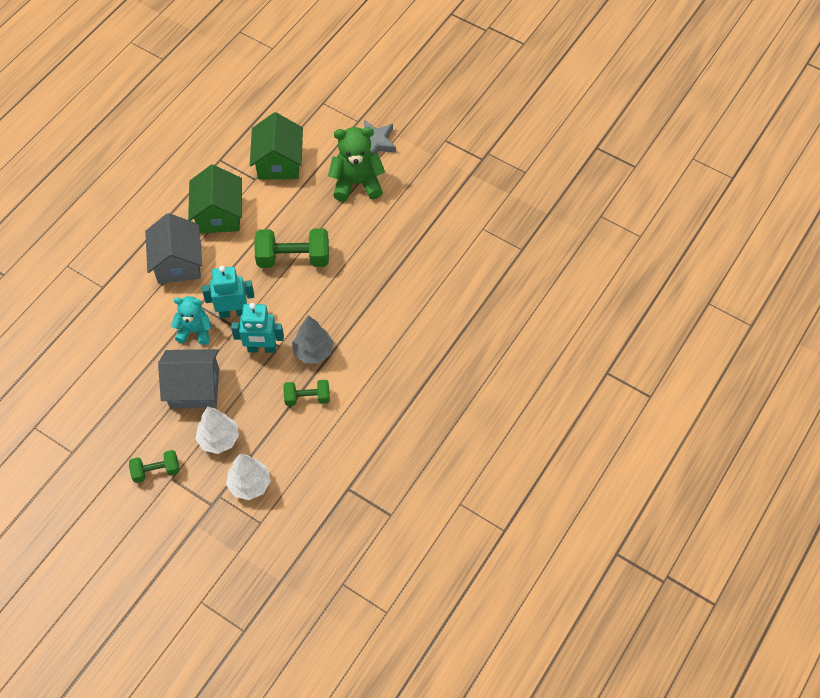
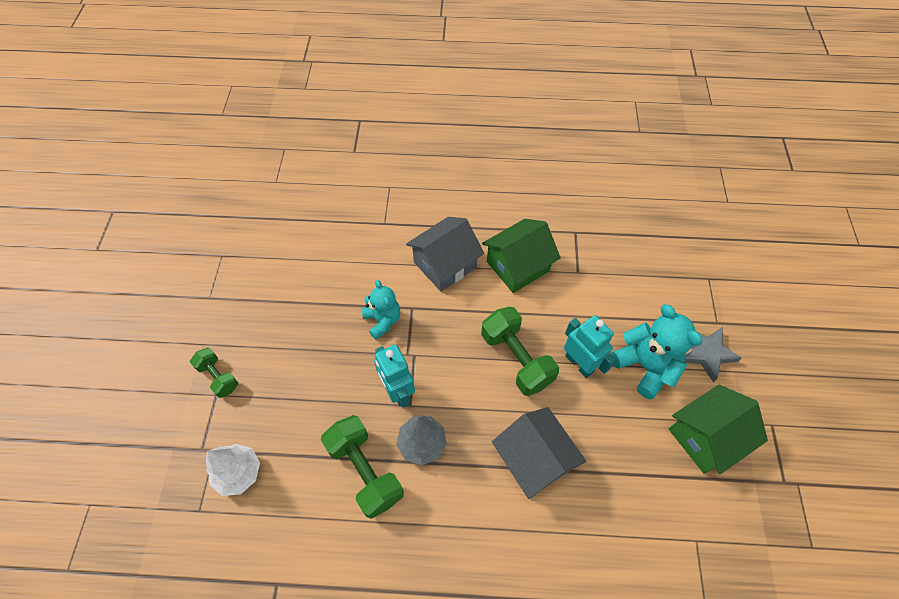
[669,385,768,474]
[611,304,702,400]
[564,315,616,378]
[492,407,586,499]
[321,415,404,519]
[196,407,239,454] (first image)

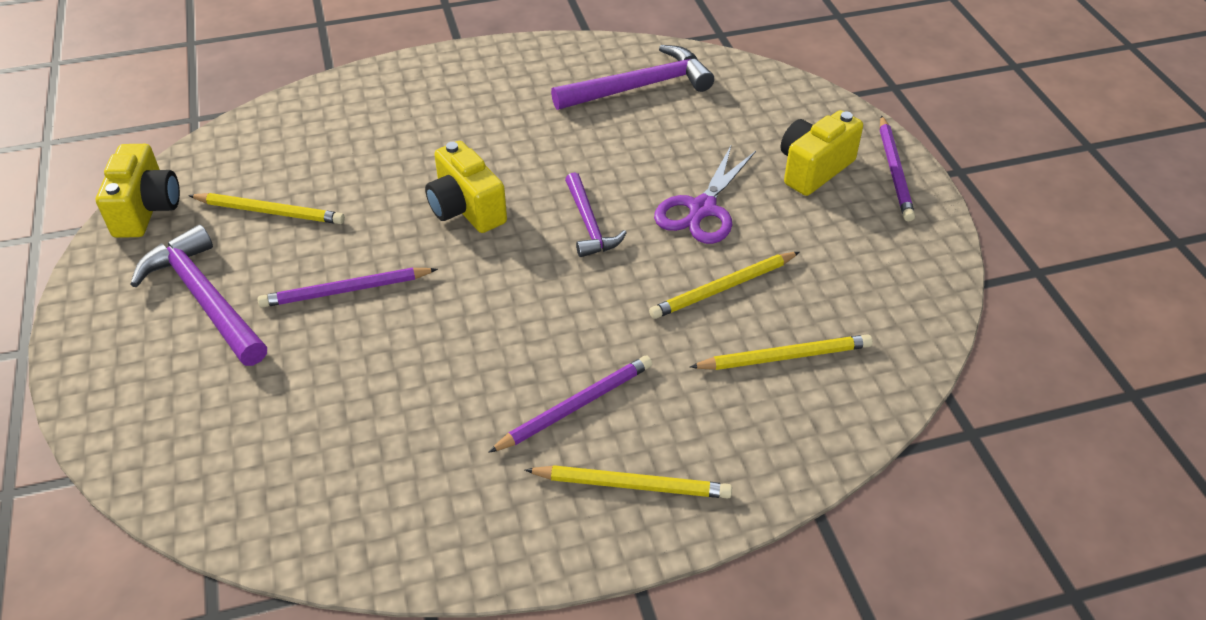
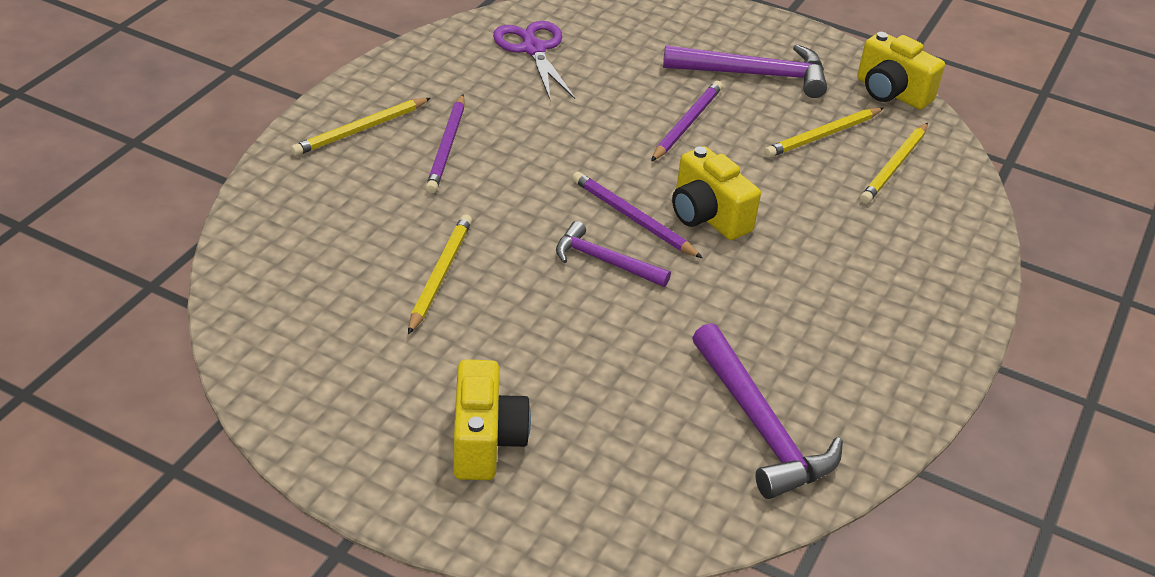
[692,323,843,499]
[572,172,703,258]
[672,146,761,240]
[493,21,575,99]
[860,123,928,204]

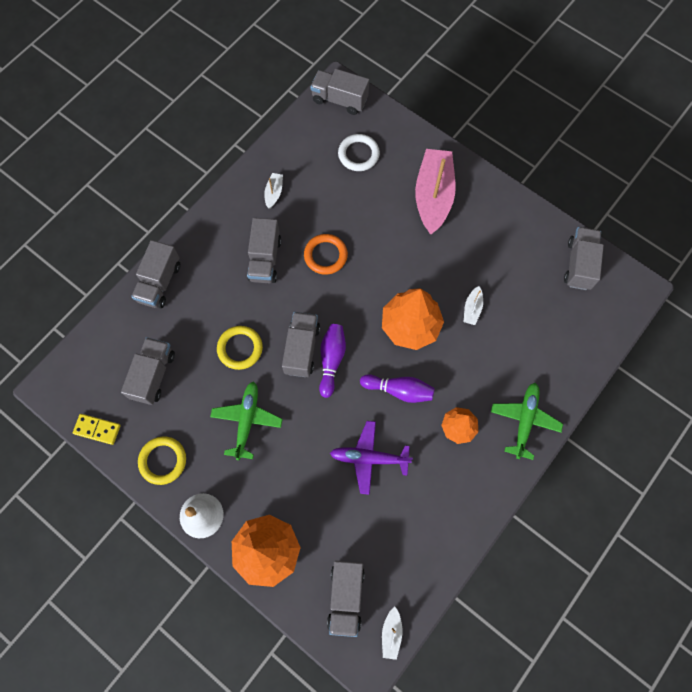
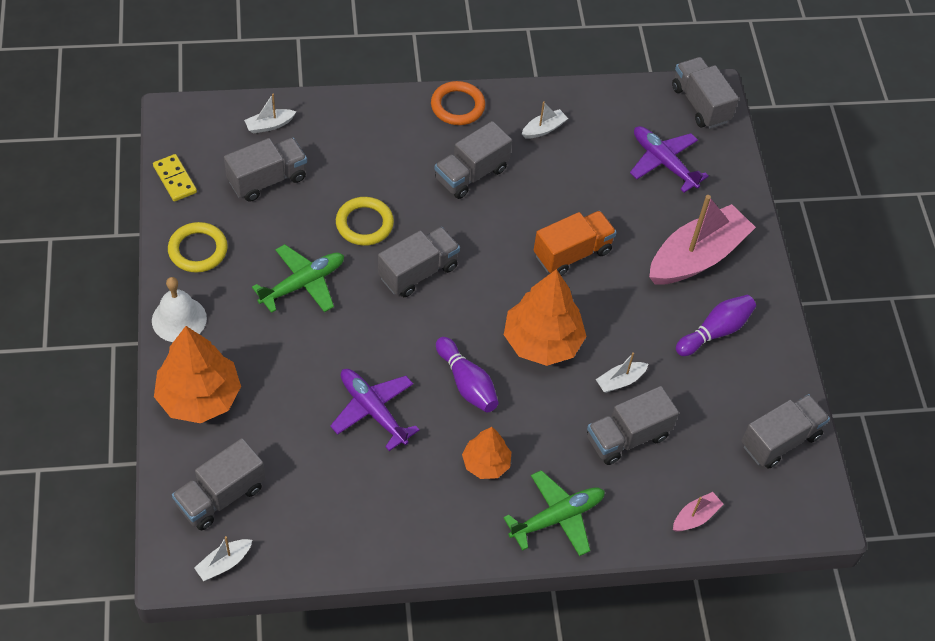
[630,126,709,193]
[431,81,485,125]
[587,386,679,465]
[676,295,756,356]
[244,93,296,134]
[534,211,617,276]
[673,492,724,531]

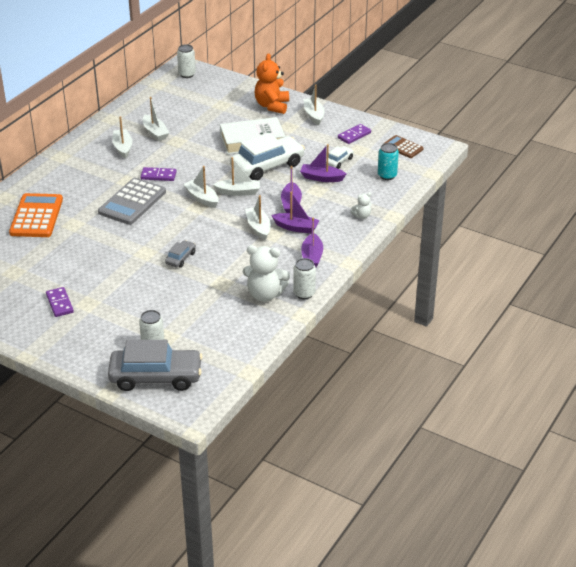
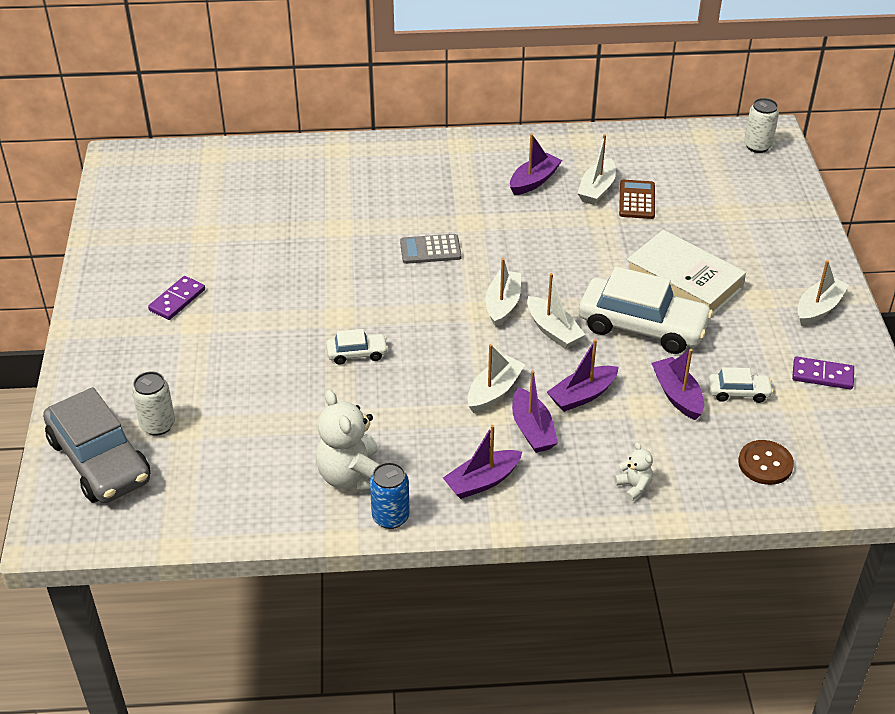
[255,54,289,114] (first image)
[510,134,562,195]
[619,180,655,219]
[738,440,794,485]
[140,167,177,181] (first image)
[400,234,462,264]
[614,442,653,501]
[9,193,63,237] (first image)
[326,329,388,365]
[370,462,410,529]

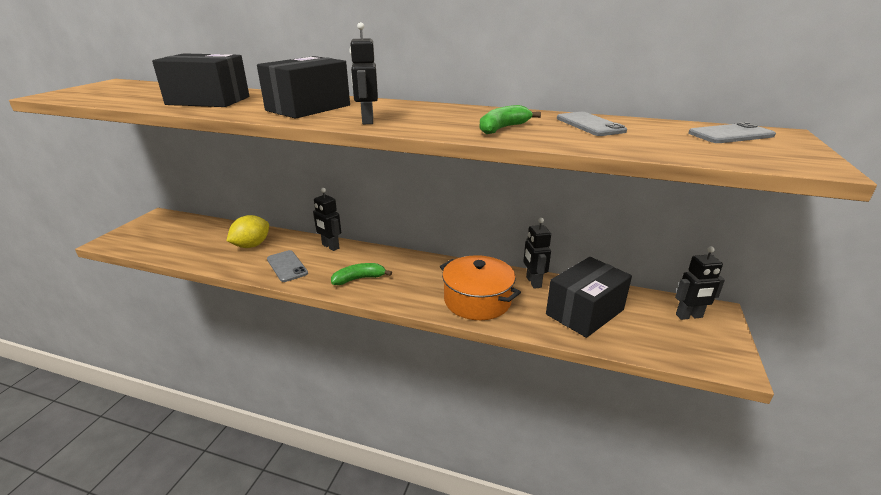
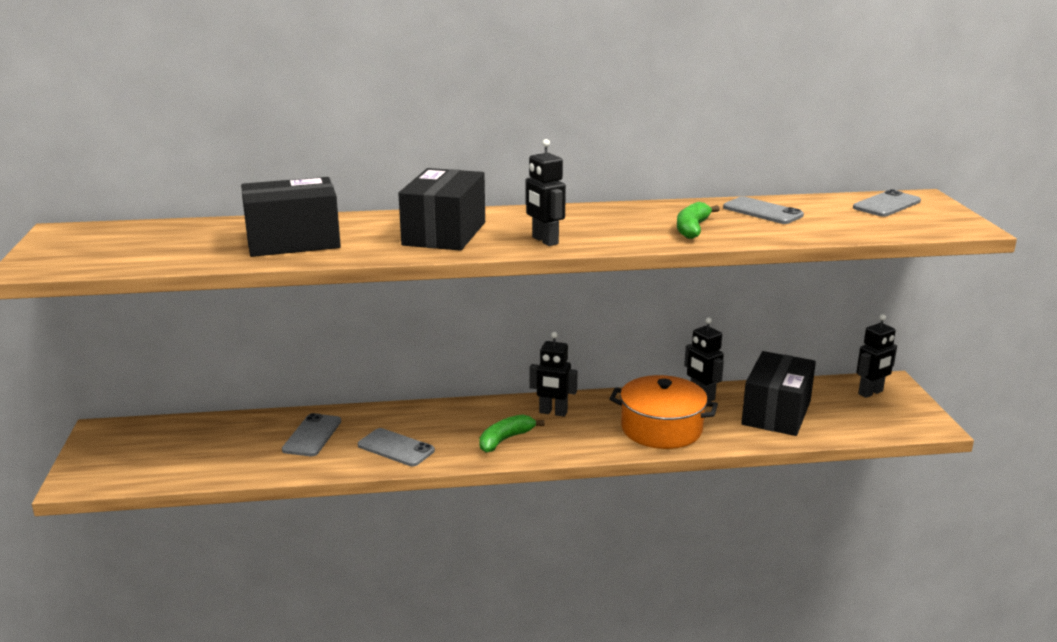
[529,332,578,417]
[282,413,341,456]

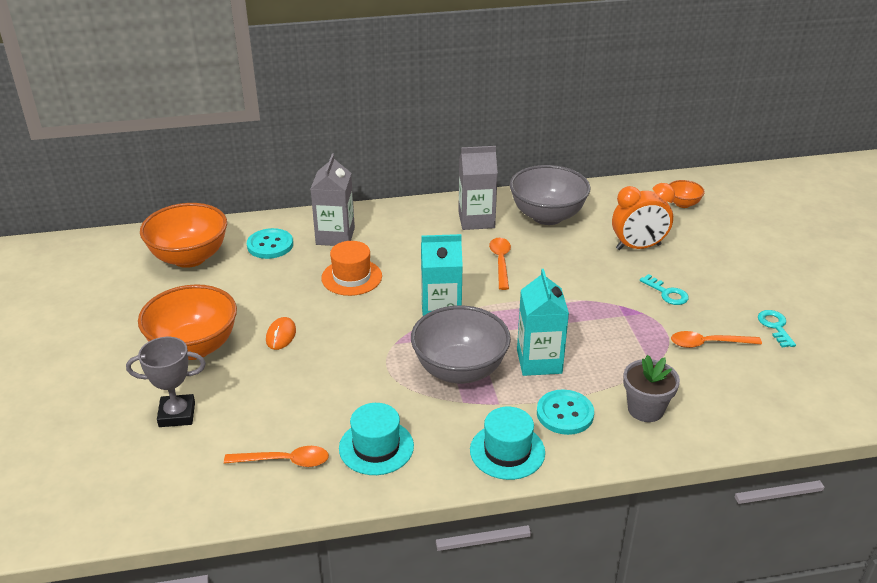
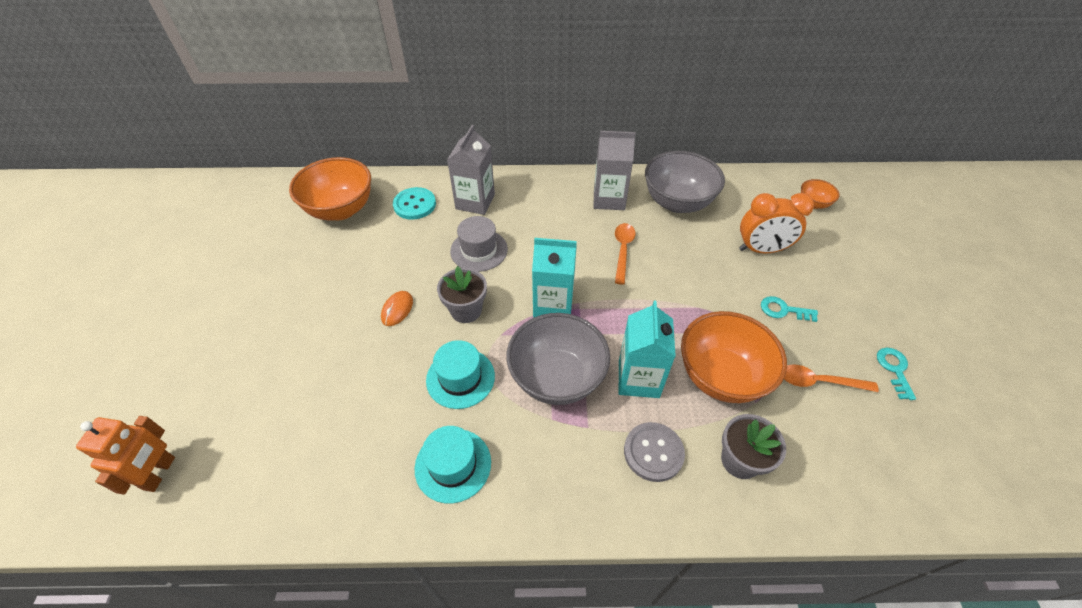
[450,216,508,272]
[761,296,818,322]
[681,311,787,403]
[126,337,206,427] (first image)
[624,422,685,482]
[426,340,495,409]
[224,446,329,467] (first image)
[437,266,487,323]
[76,416,175,495]

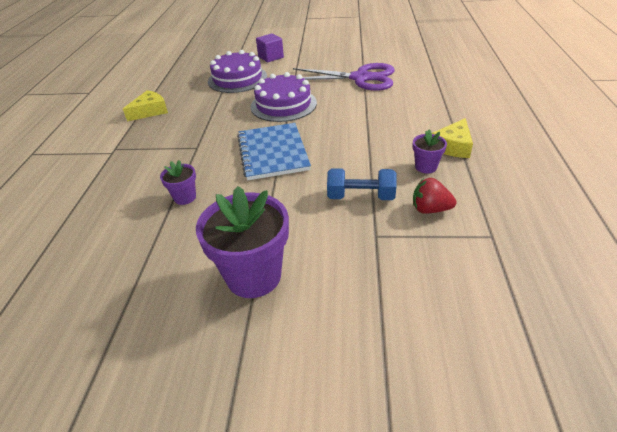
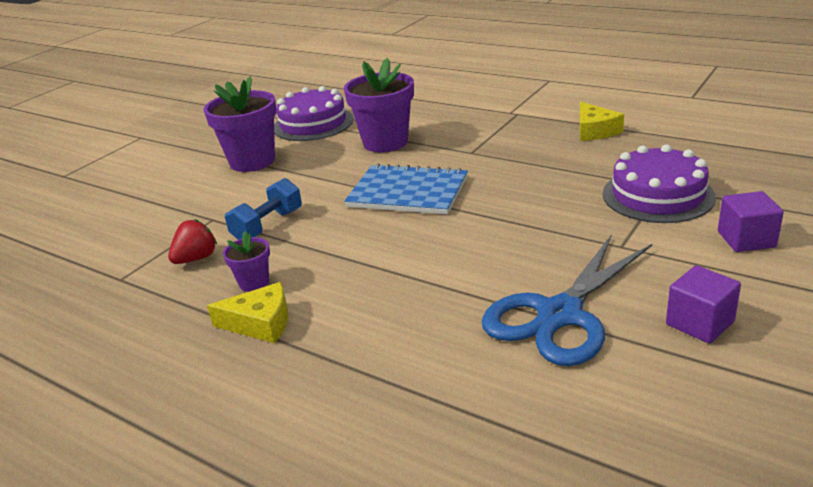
[482,234,652,366]
[274,86,353,141]
[207,282,288,343]
[344,58,414,152]
[666,265,741,344]

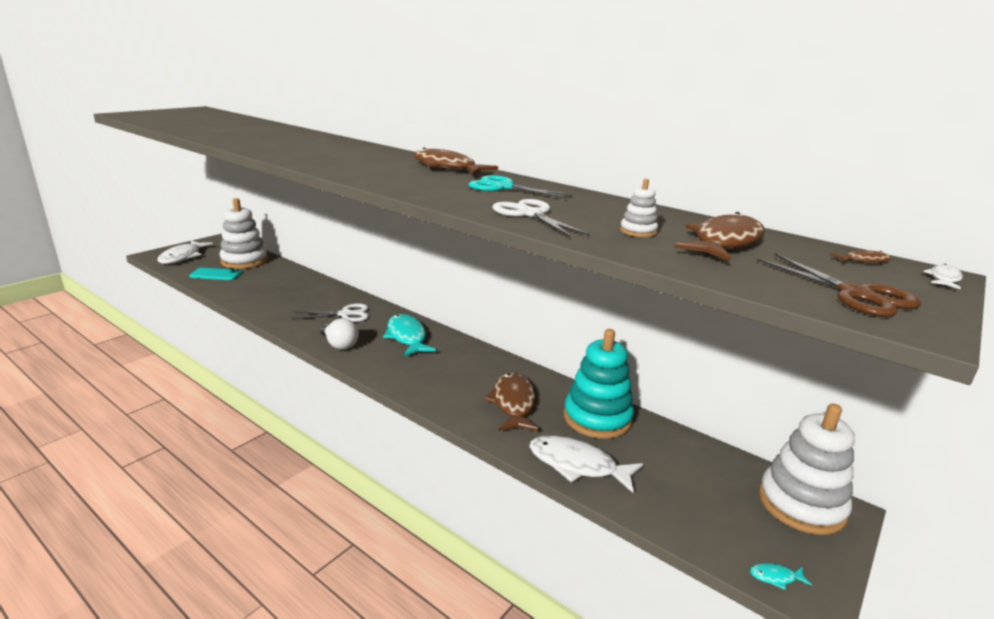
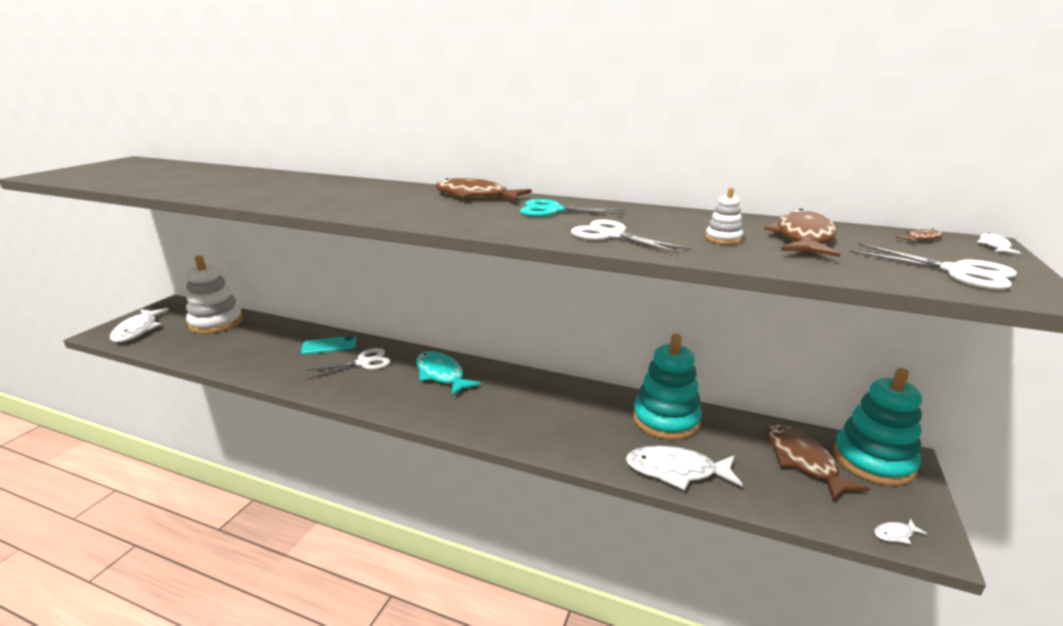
[850,243,1017,290]
[301,335,356,354]
[320,318,359,350] (first image)
[766,424,869,501]
[833,368,922,486]
[874,519,927,544]

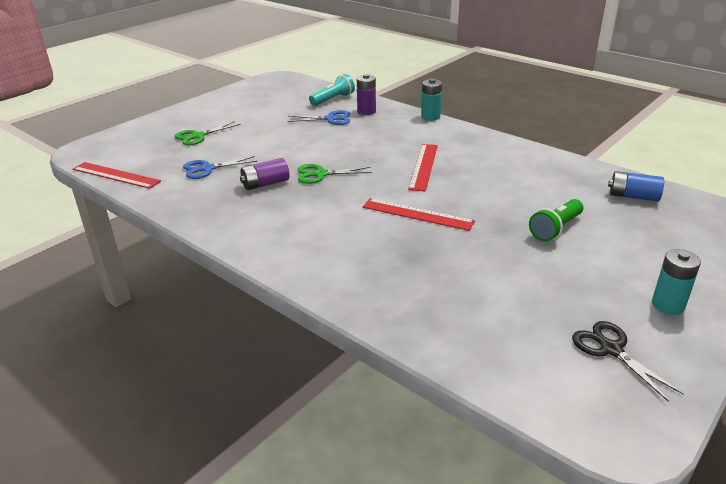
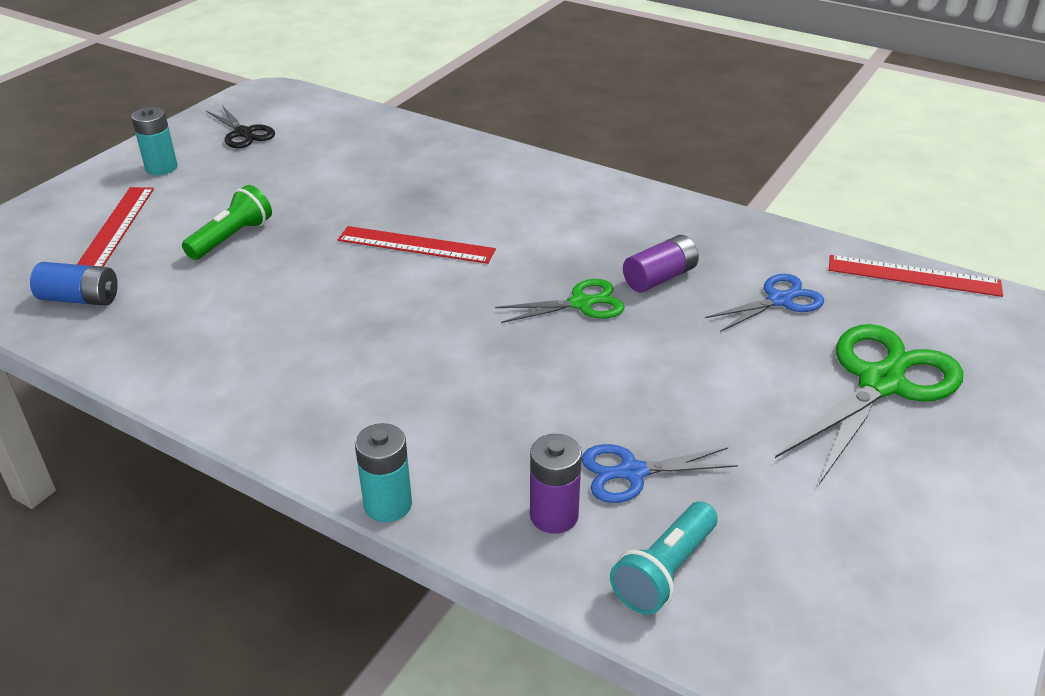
[775,324,963,484]
[77,187,154,267]

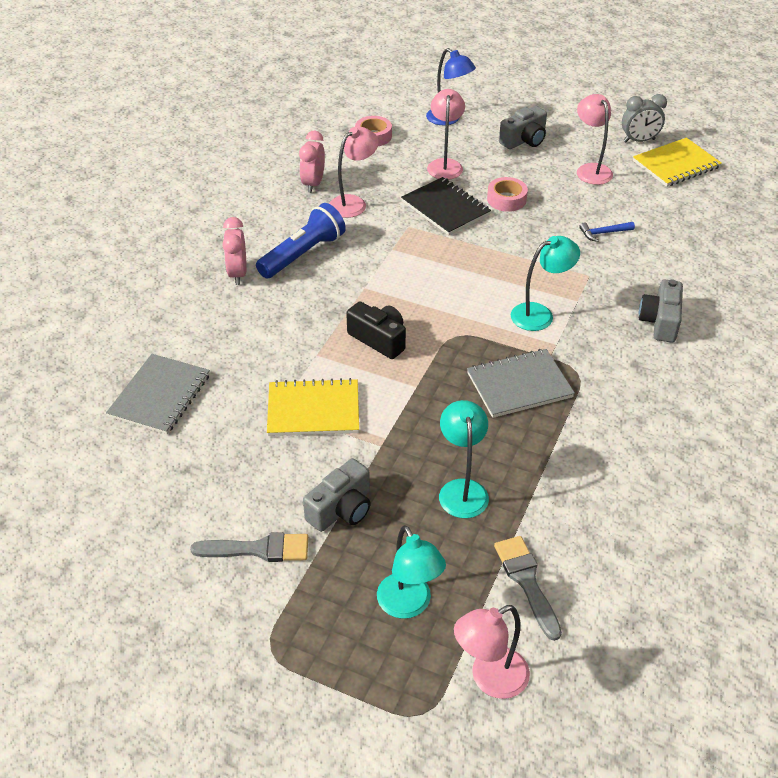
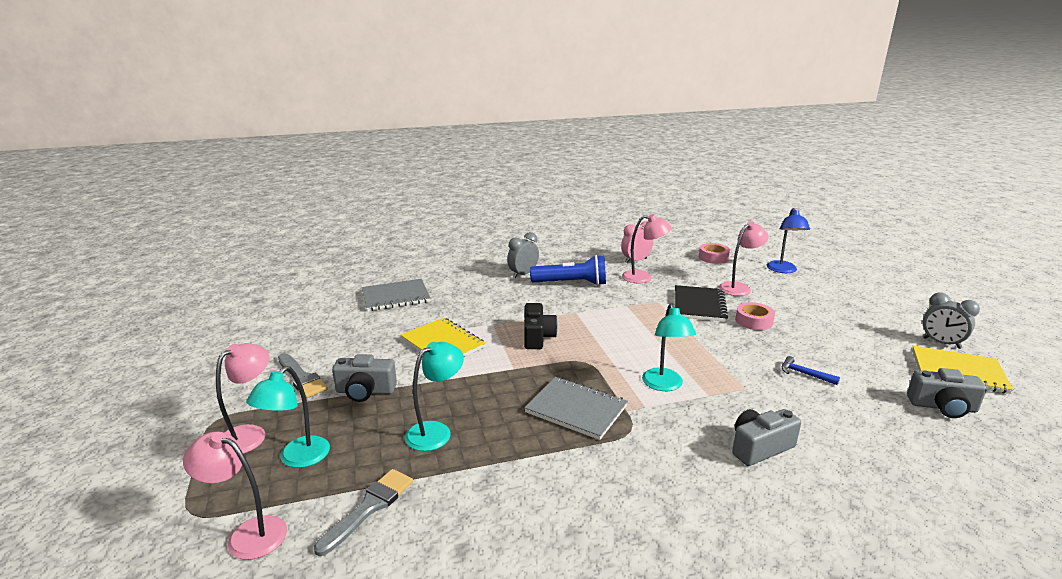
[216,343,269,454]
[907,368,987,418]
[507,232,539,278]
[642,303,696,391]

